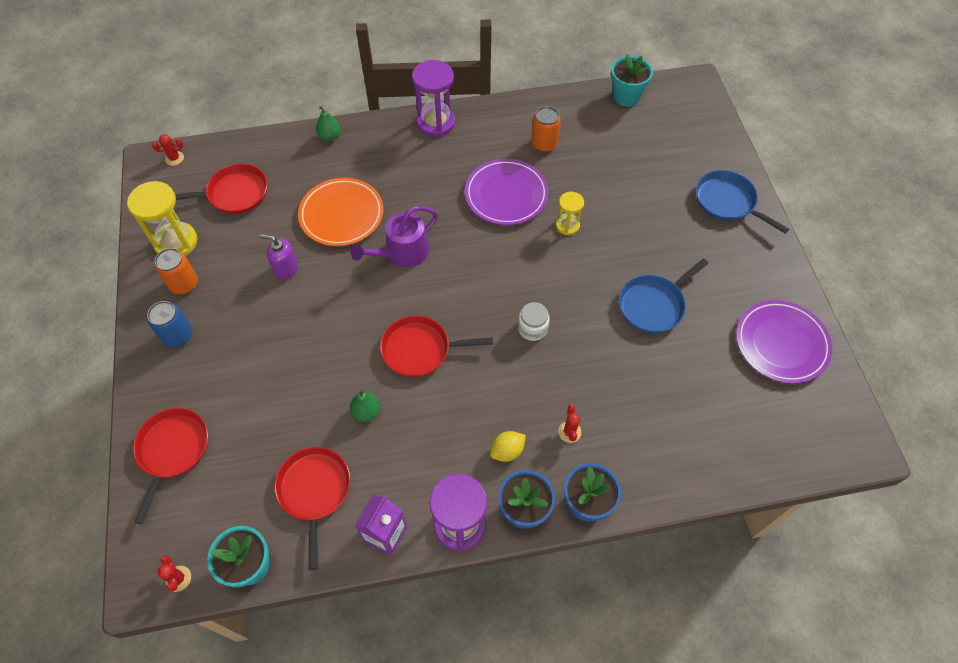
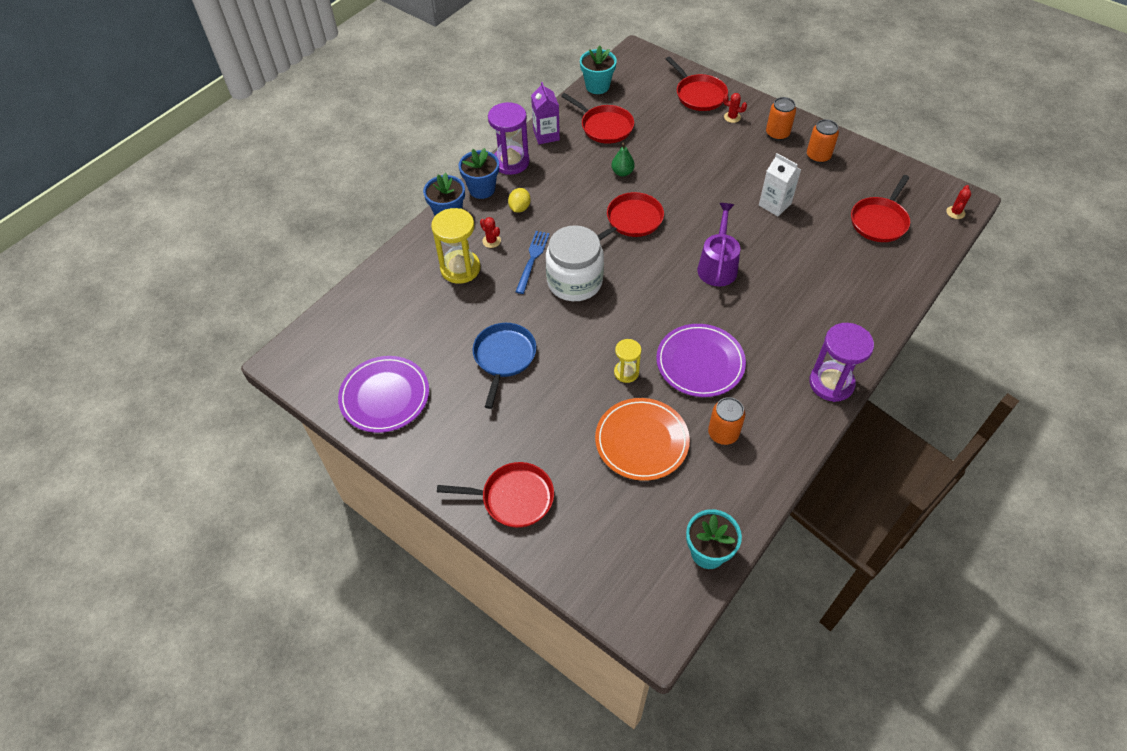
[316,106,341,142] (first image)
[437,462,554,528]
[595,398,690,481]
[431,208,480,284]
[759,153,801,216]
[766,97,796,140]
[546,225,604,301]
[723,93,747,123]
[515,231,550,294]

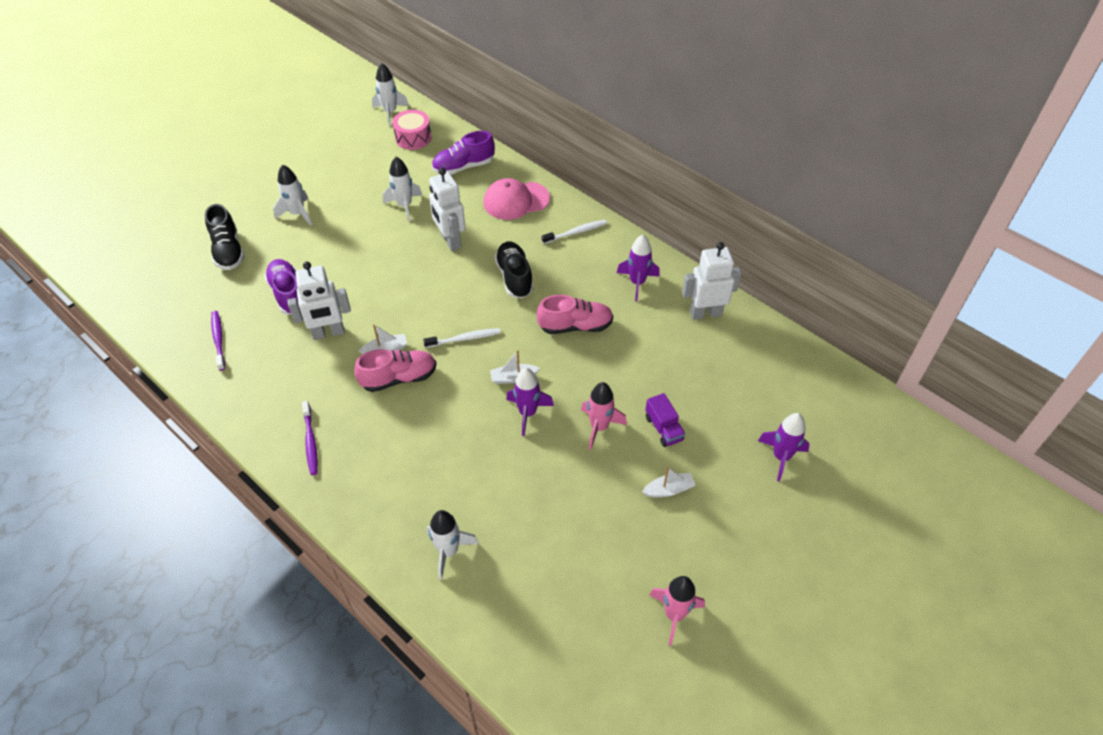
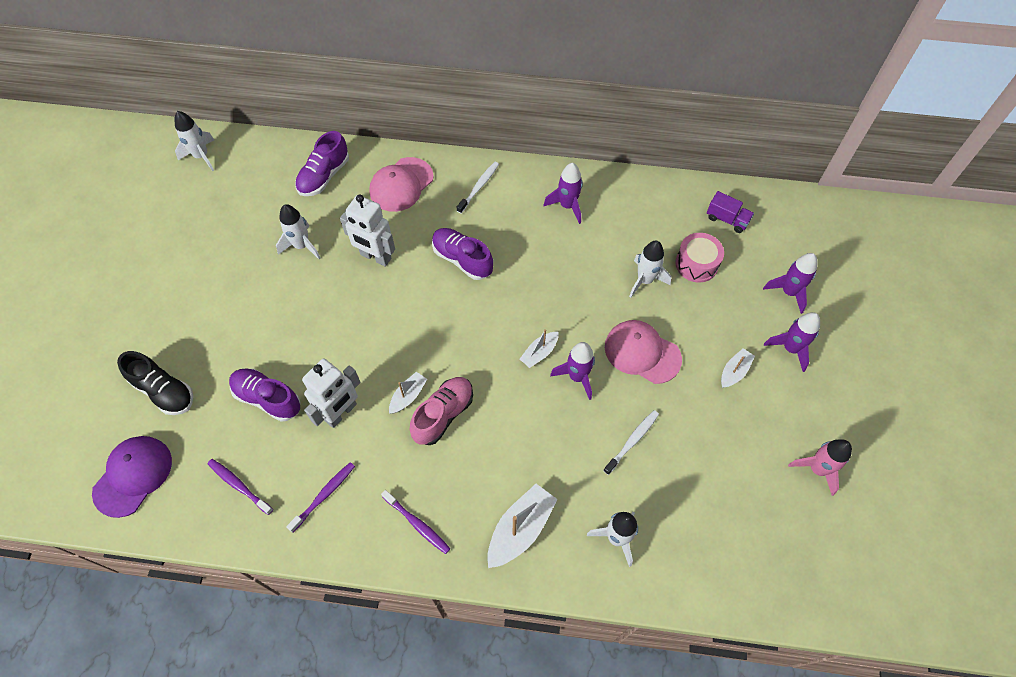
[675,233,724,282]
[629,241,671,298]
[432,228,493,280]
[682,242,741,320] (first image)
[537,295,613,334] (first image)
[603,410,659,475]
[605,320,682,384]
[707,191,754,233]
[764,312,820,372]
[92,436,172,518]
[286,462,355,532]
[487,484,557,568]

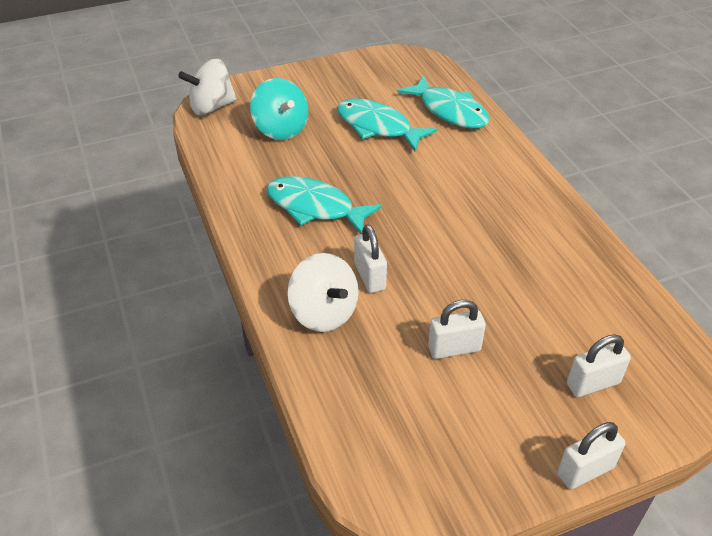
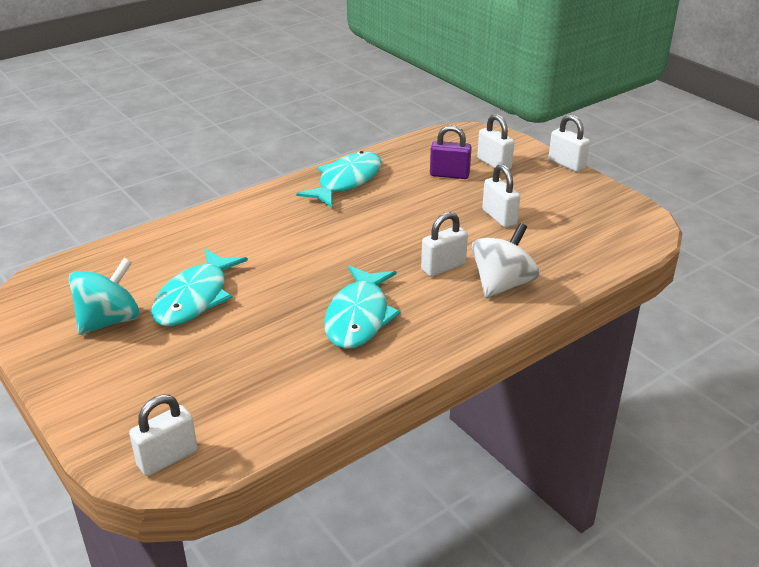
[129,395,197,476]
[296,151,381,208]
[69,257,140,335]
[430,125,472,179]

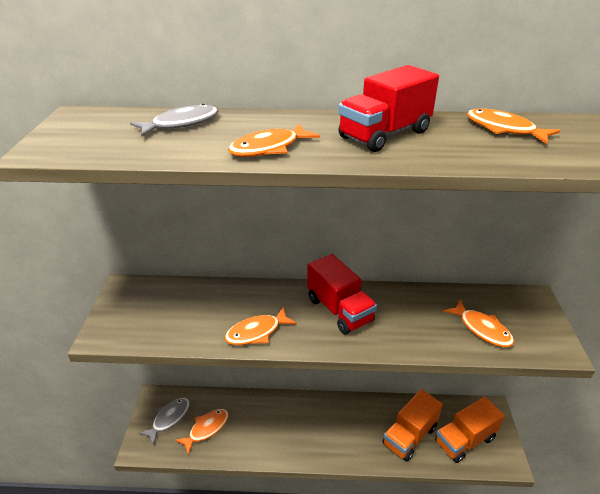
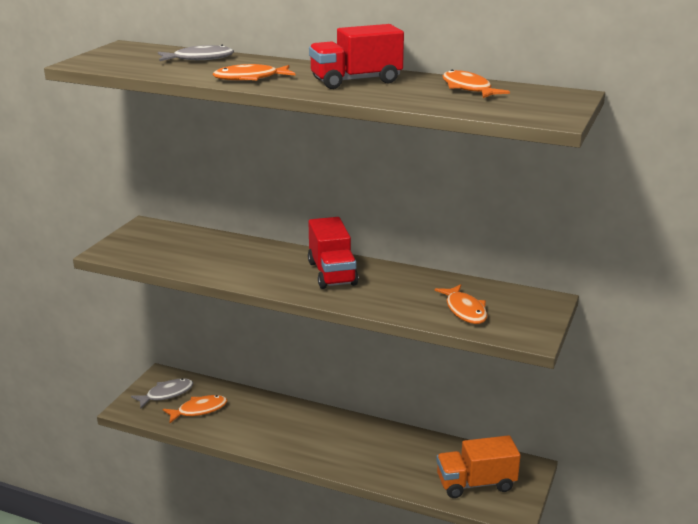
[225,307,297,345] (first image)
[382,389,443,461] (first image)

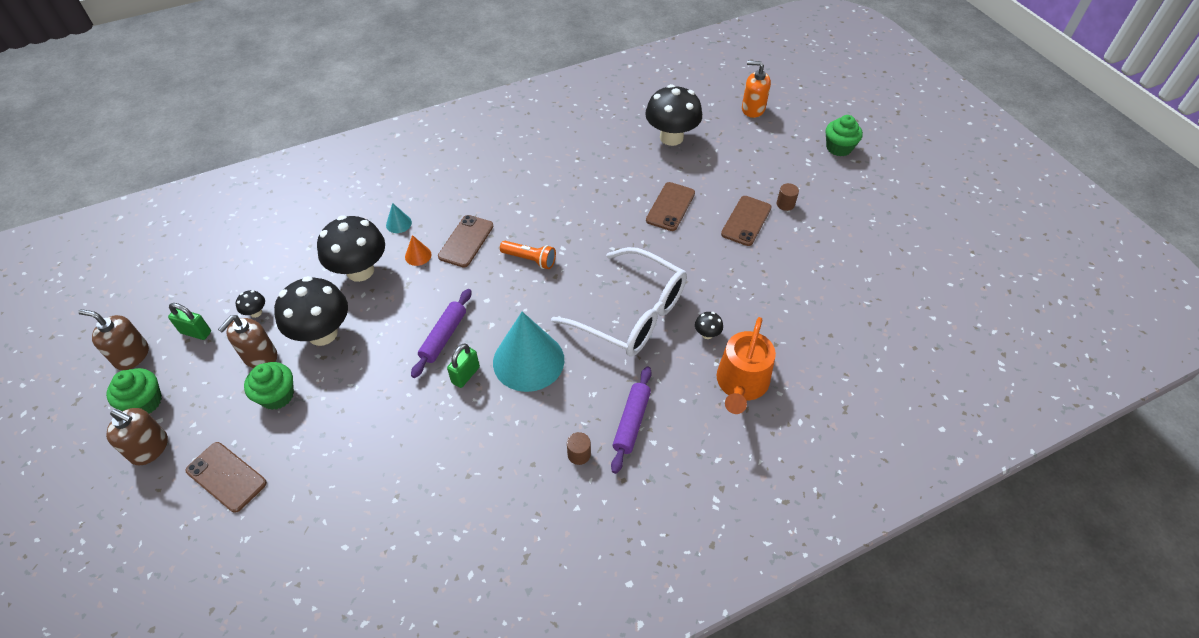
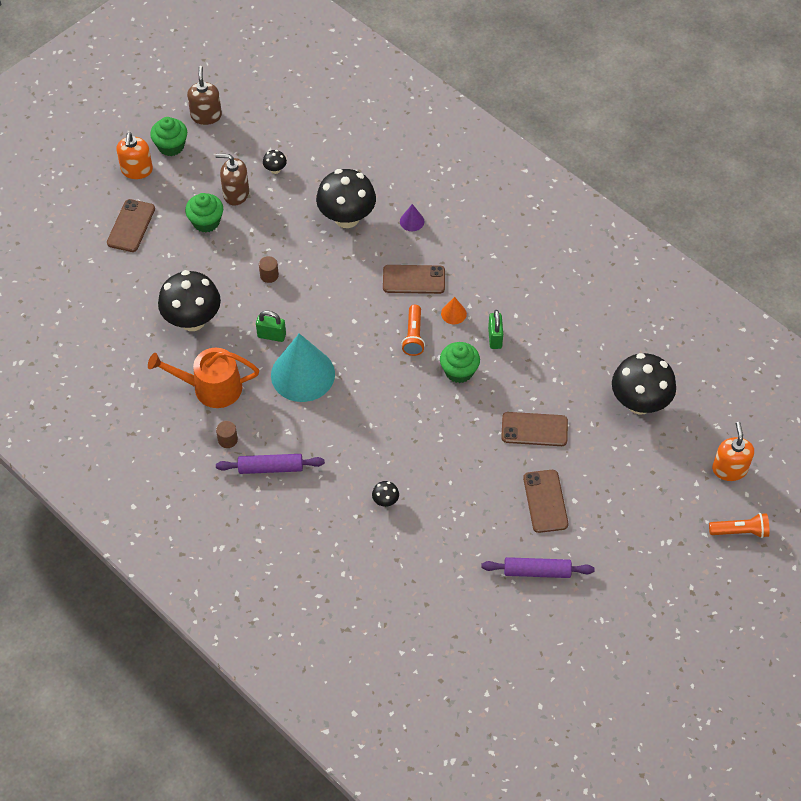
[440,342,480,383]
[259,256,279,283]
[523,470,568,533]
[400,204,424,231]
[441,297,467,324]
[551,247,687,357] (first image)
[158,270,221,331]
[481,557,594,578]
[488,310,503,349]
[148,348,259,408]
[116,132,153,179]
[709,513,769,538]

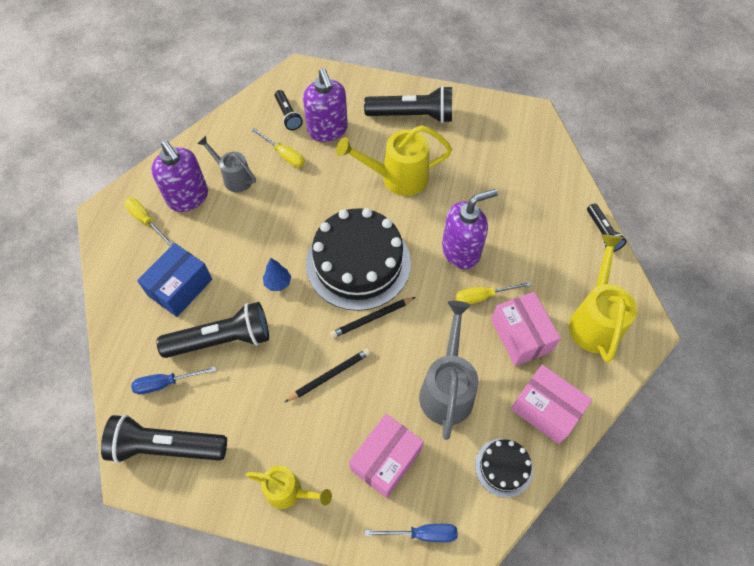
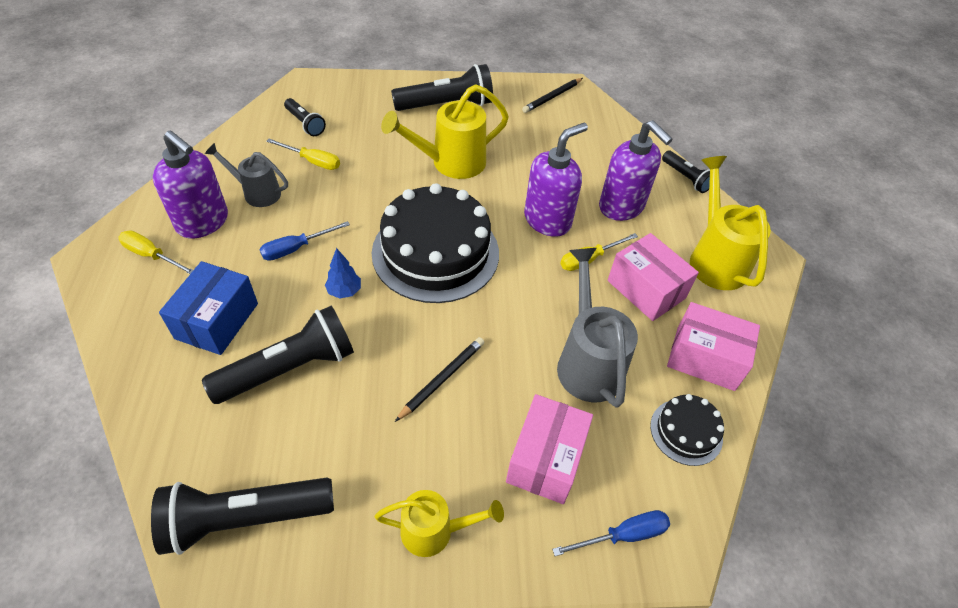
[599,120,673,221]
[522,78,583,113]
[259,221,350,261]

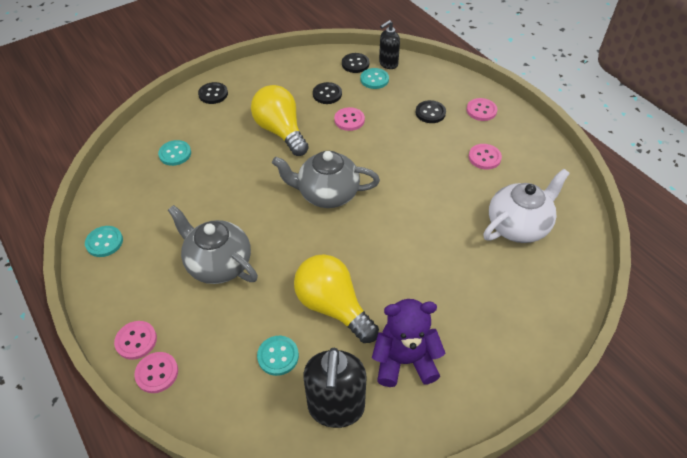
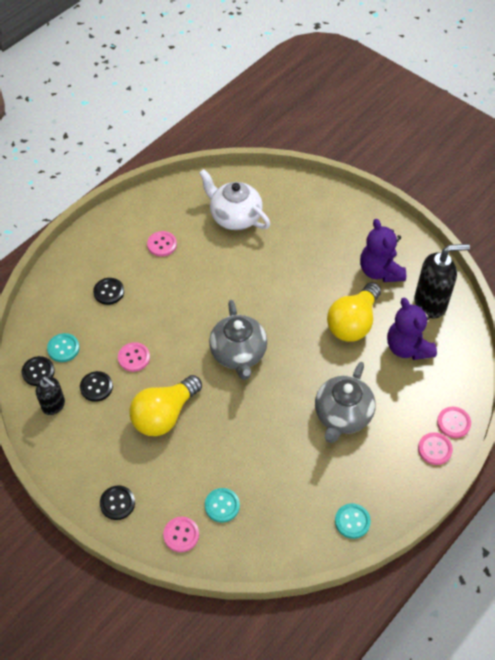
[36,376,65,415]
[163,517,199,552]
[387,298,437,360]

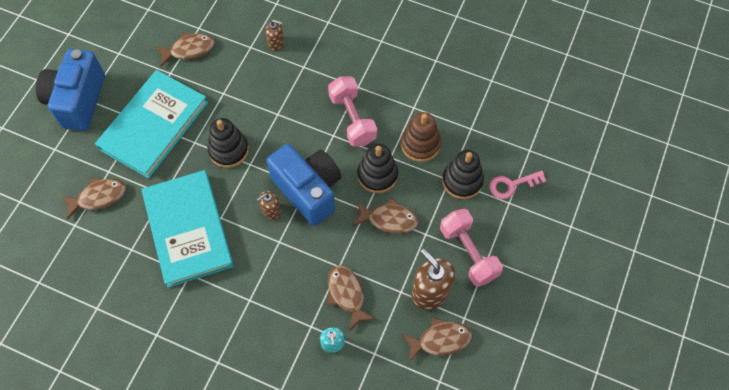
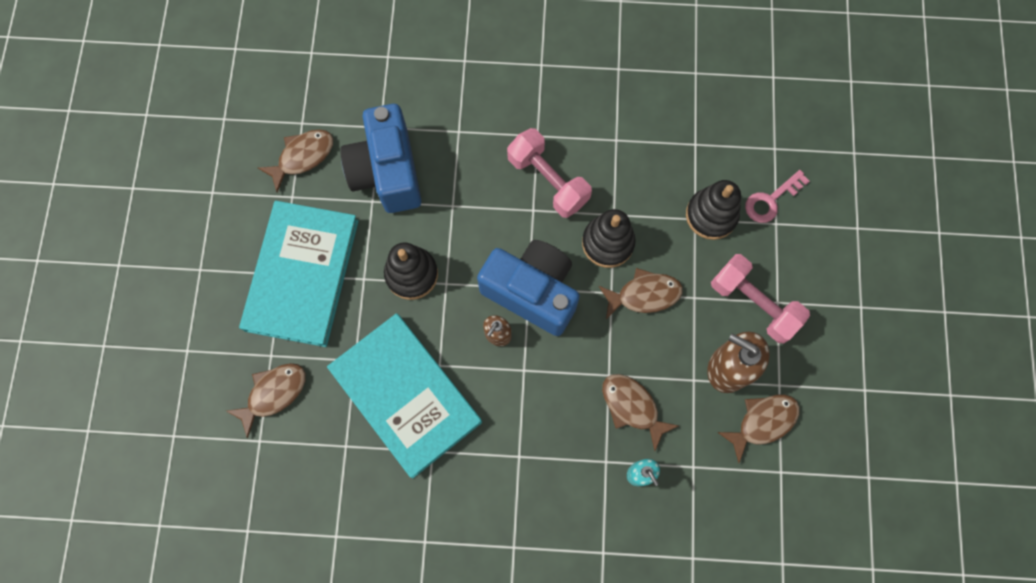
[265,19,284,51] (first image)
[340,104,421,213]
[401,112,441,162] (first image)

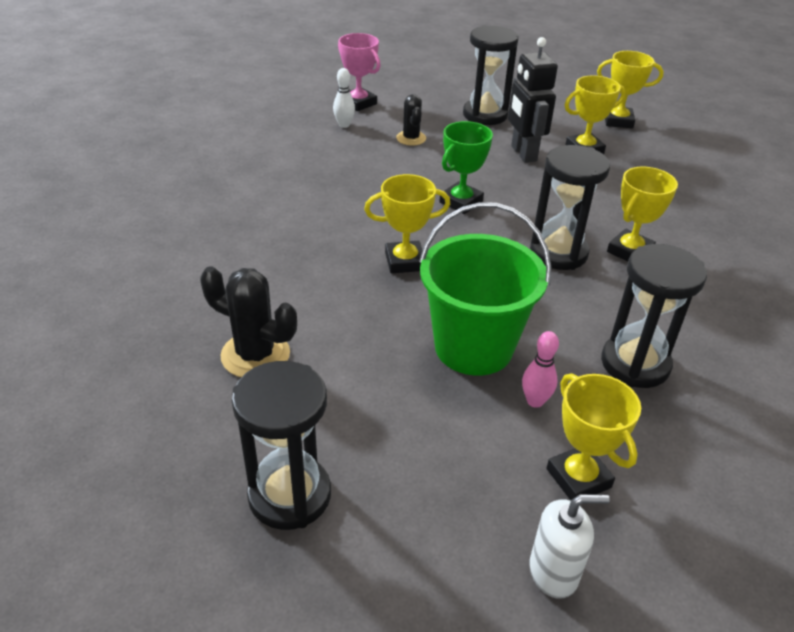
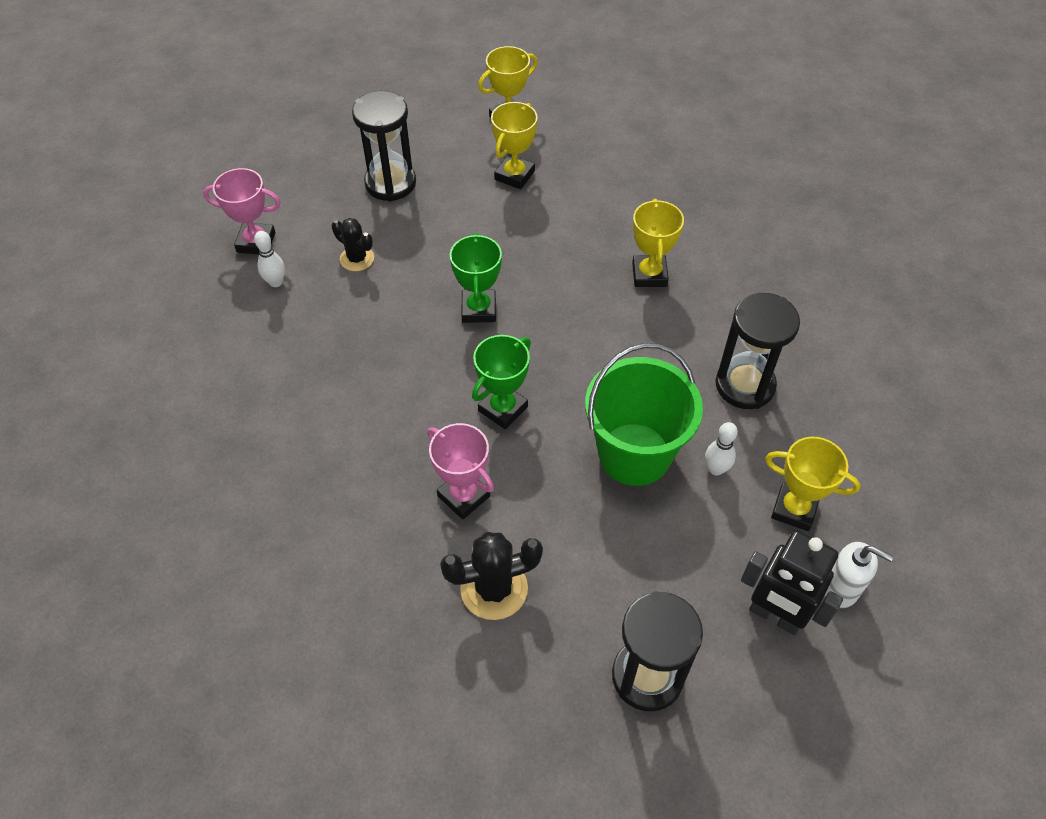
[741,530,843,635]
[530,145,610,270] (first image)
[472,335,531,429]
[705,422,738,476]
[824,542,894,608]
[428,423,494,519]

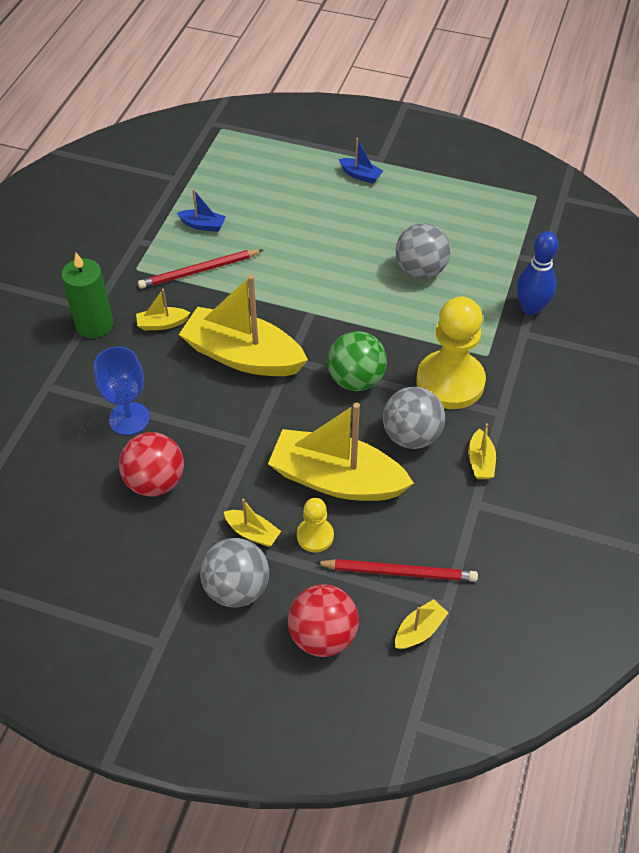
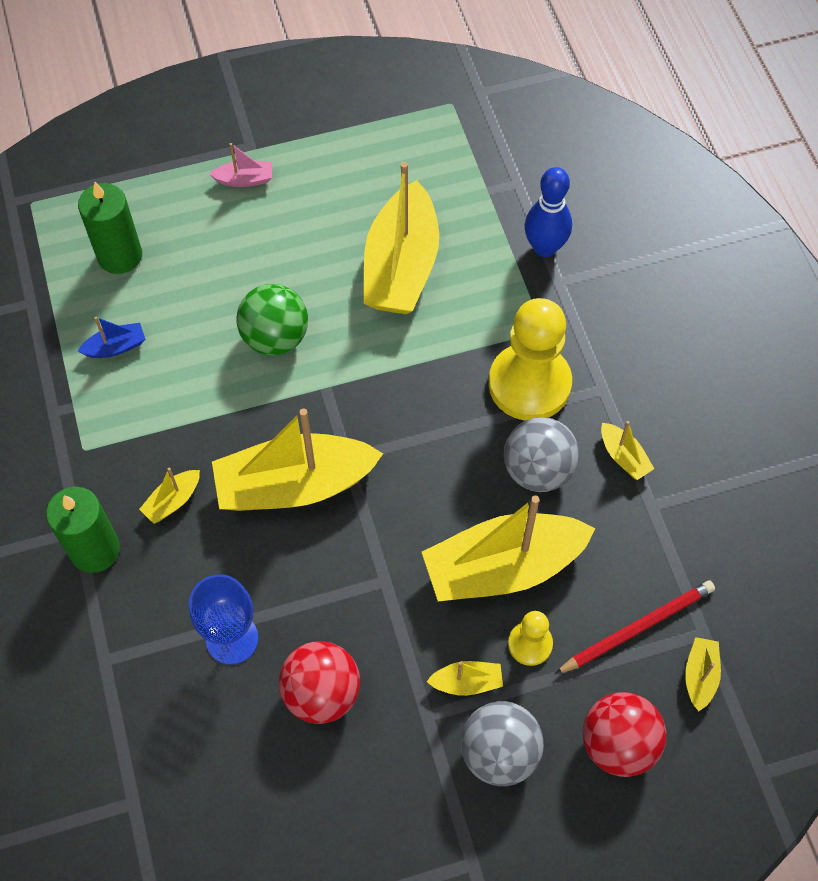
[210,143,272,187]
[364,162,439,314]
[138,249,263,289] (first image)
[237,284,308,355]
[78,182,142,274]

